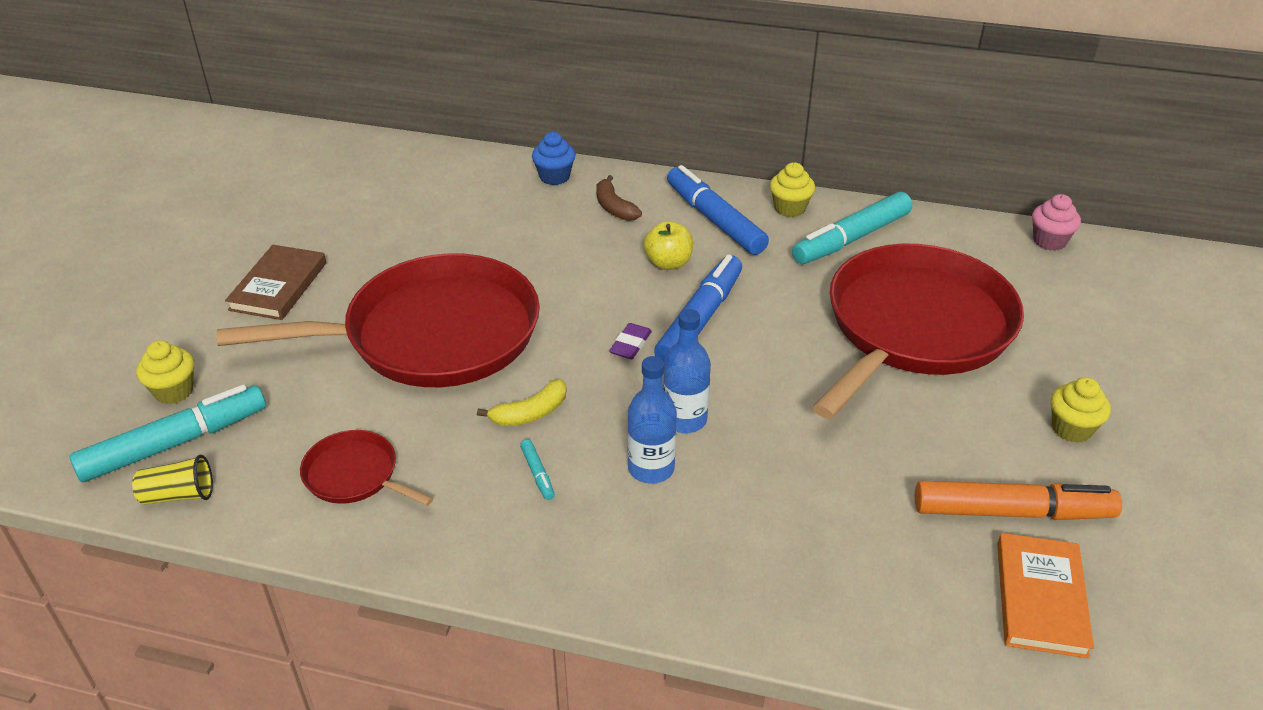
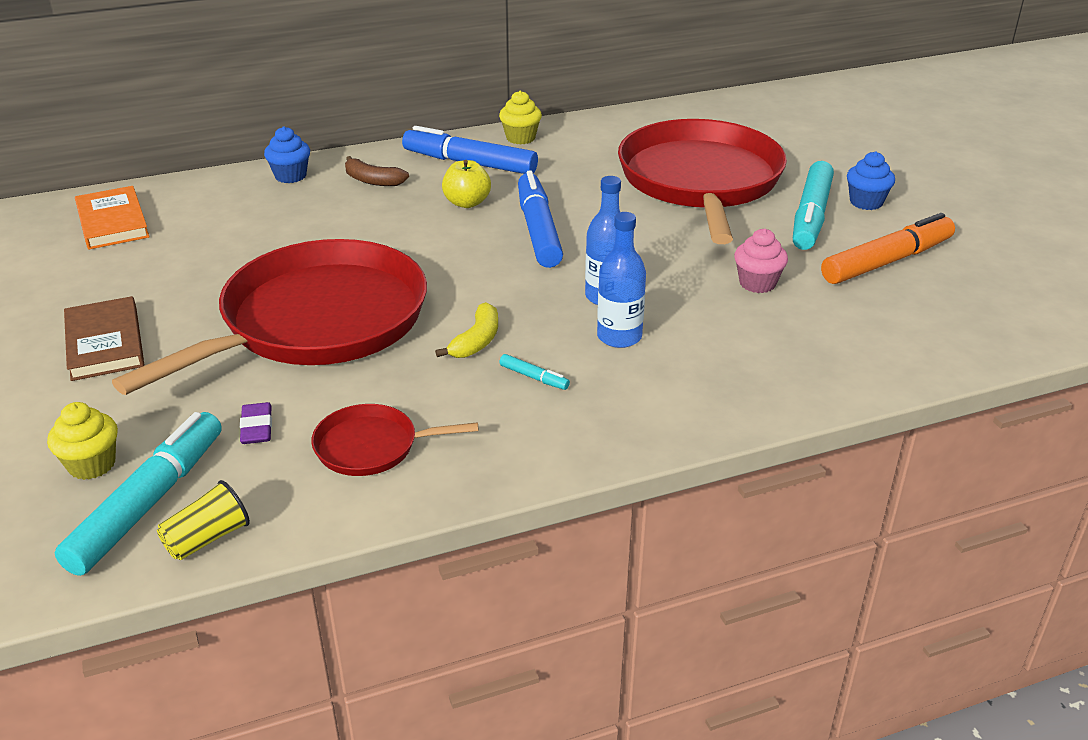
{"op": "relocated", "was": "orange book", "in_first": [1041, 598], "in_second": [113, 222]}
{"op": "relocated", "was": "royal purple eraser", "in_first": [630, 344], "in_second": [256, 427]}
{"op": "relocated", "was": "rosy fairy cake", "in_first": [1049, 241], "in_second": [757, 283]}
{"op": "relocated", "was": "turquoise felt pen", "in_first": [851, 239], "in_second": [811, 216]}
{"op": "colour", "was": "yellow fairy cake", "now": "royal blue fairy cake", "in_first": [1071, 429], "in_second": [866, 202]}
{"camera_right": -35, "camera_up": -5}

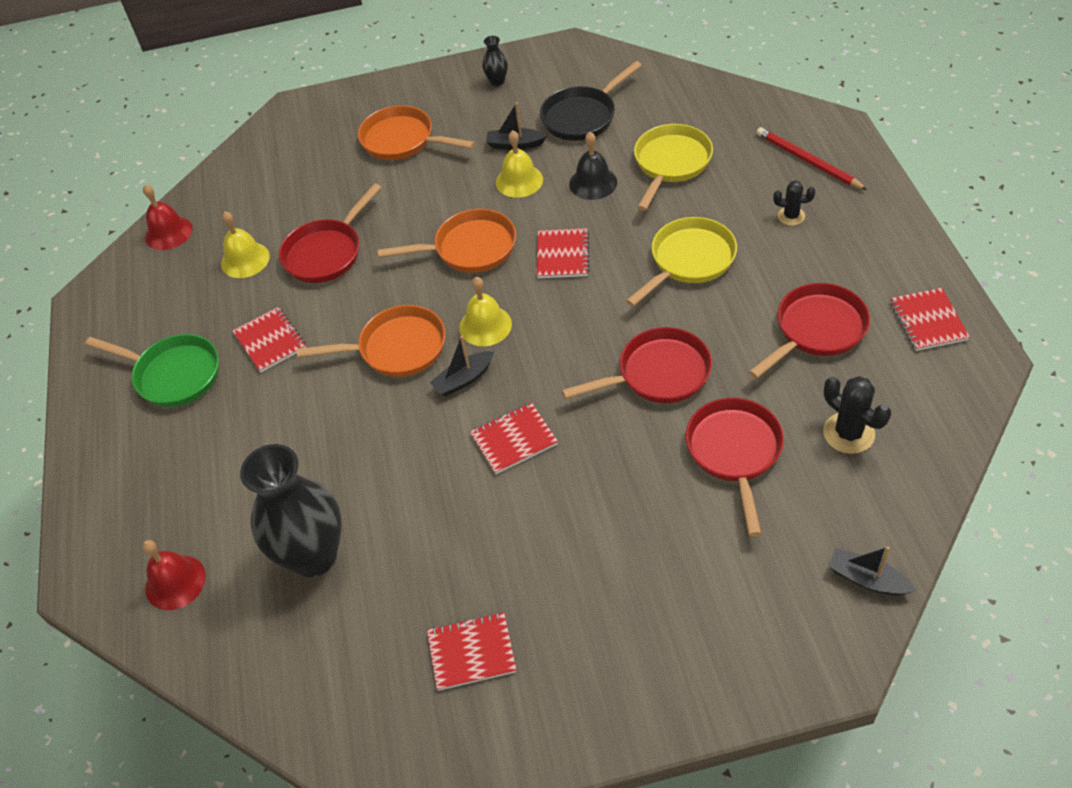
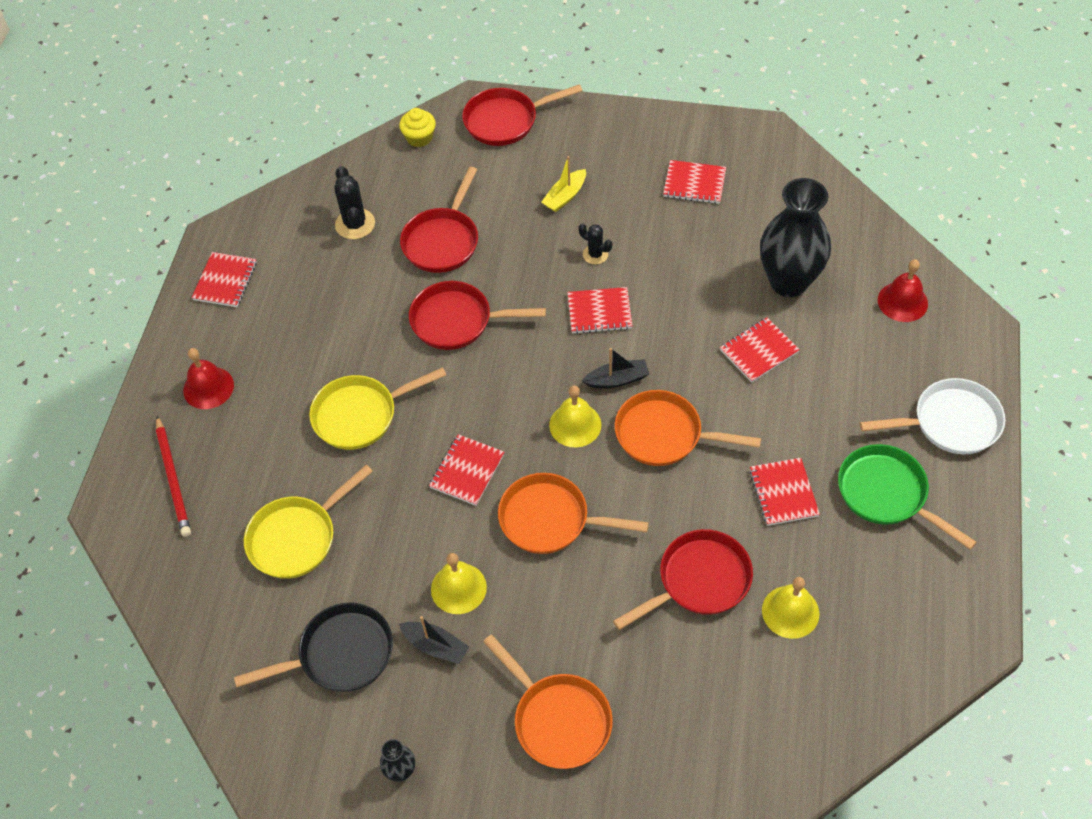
{"op": "relocated", "was": "red hand bell", "in_first": [168, 232], "in_second": [208, 387]}
{"op": "exchanged", "was": "ebony sailboat", "now": "yellow fairy cake", "in_first": [867, 579], "in_second": [419, 137]}
{"op": "relocated", "was": "red pan", "in_first": [816, 330], "in_second": [505, 121]}
{"op": "appeared", "now": "yellow sailboat", "in_second": [565, 196]}
{"op": "relocated", "was": "ebony prickly plant", "in_first": [791, 216], "in_second": [595, 254]}
{"op": "appeared", "now": "red exercise book", "in_second": [758, 351]}
{"op": "appeared", "now": "white pan", "in_second": [950, 423]}
{"op": "missing", "was": "ebony hand bell", "in_first": [593, 183]}
{"camera_right": -160, "camera_up": 5}

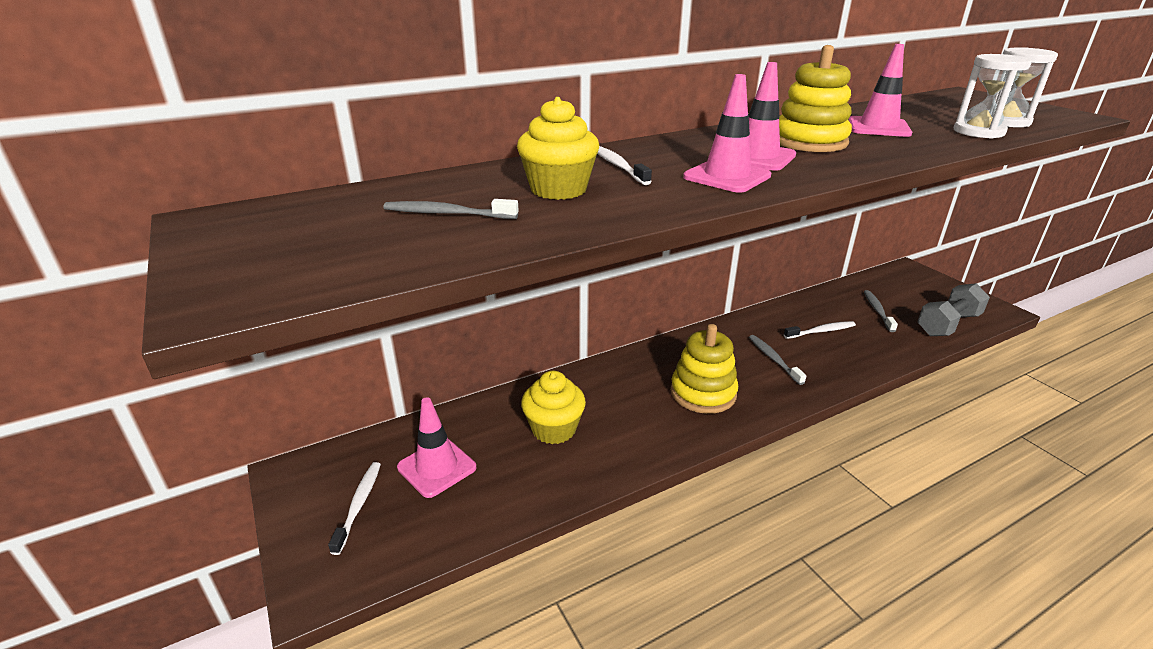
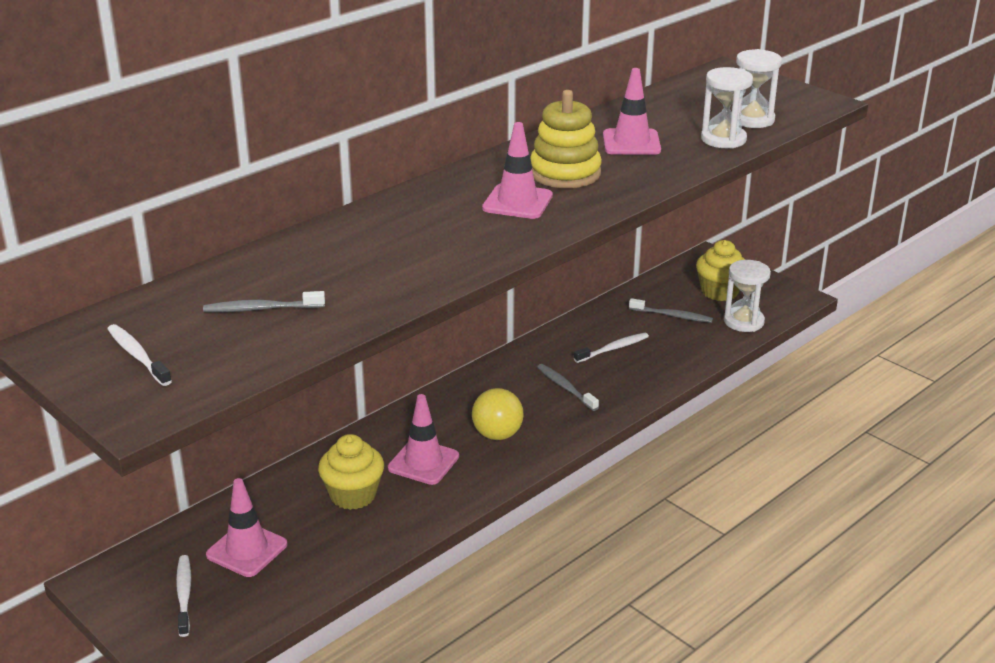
{"op": "relocated", "was": "white tooth brush", "in_first": [618, 166], "in_second": [137, 356]}
{"op": "relocated", "was": "rosy traffic cone", "in_first": [727, 176], "in_second": [423, 462]}
{"op": "exchanged", "was": "yellow stacking rings", "now": "yellow sphere", "in_first": [703, 393], "in_second": [497, 435]}
{"op": "spun", "was": "ash-grey tooth brush", "in_first": [877, 311], "in_second": [672, 316], "clockwise": 120}
{"op": "relocated", "was": "yellow fairy cake", "in_first": [558, 189], "in_second": [719, 292]}
{"op": "exchanged", "was": "ash-grey dumbbell", "now": "white hourglass", "in_first": [948, 324], "in_second": [743, 321]}
{"camera_right": -15, "camera_up": 0}

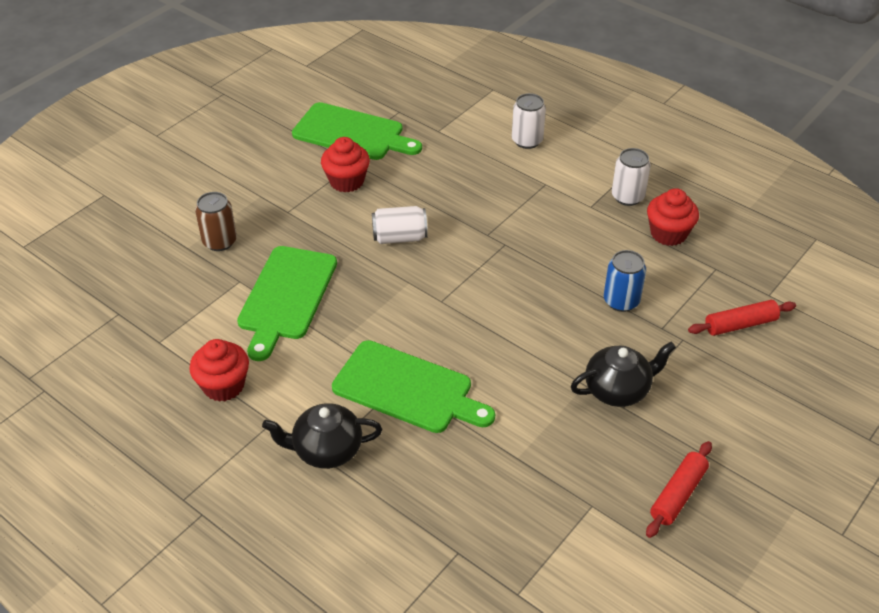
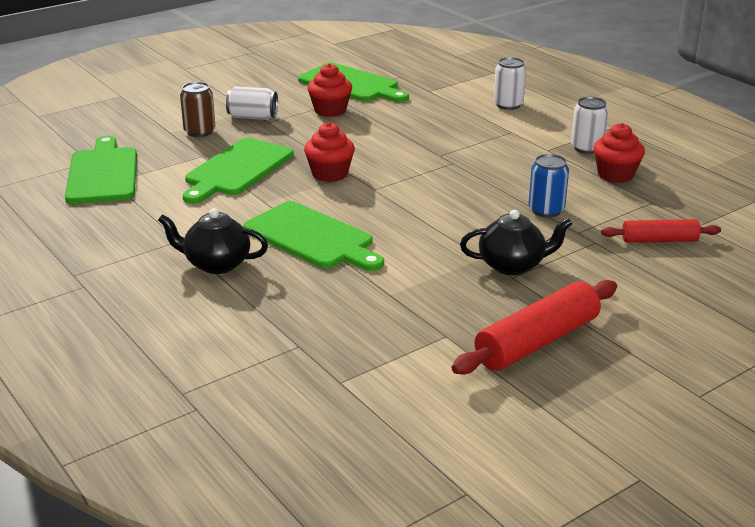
{"op": "appeared", "now": "emerald chopping board", "in_second": [103, 173]}
{"op": "relocated", "was": "white can", "in_first": [399, 237], "in_second": [252, 117]}
{"op": "relocated", "was": "red fairy cake", "in_first": [223, 386], "in_second": [330, 174]}
{"op": "size", "was": "red rolling pin", "in_first": [677, 494], "in_second": [537, 341], "ratio": 1.66}
{"camera_right": 15, "camera_up": -15}

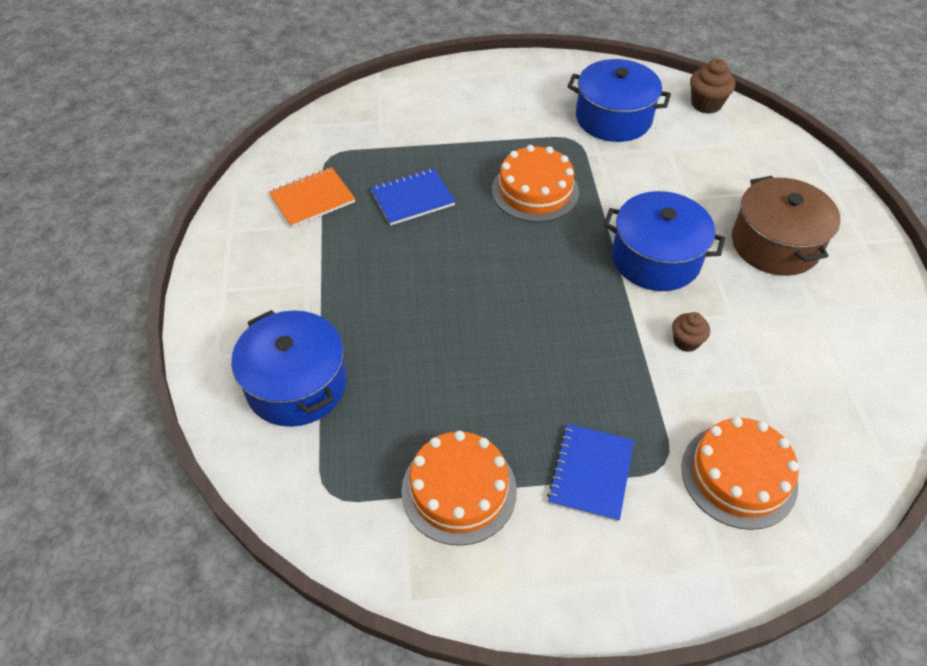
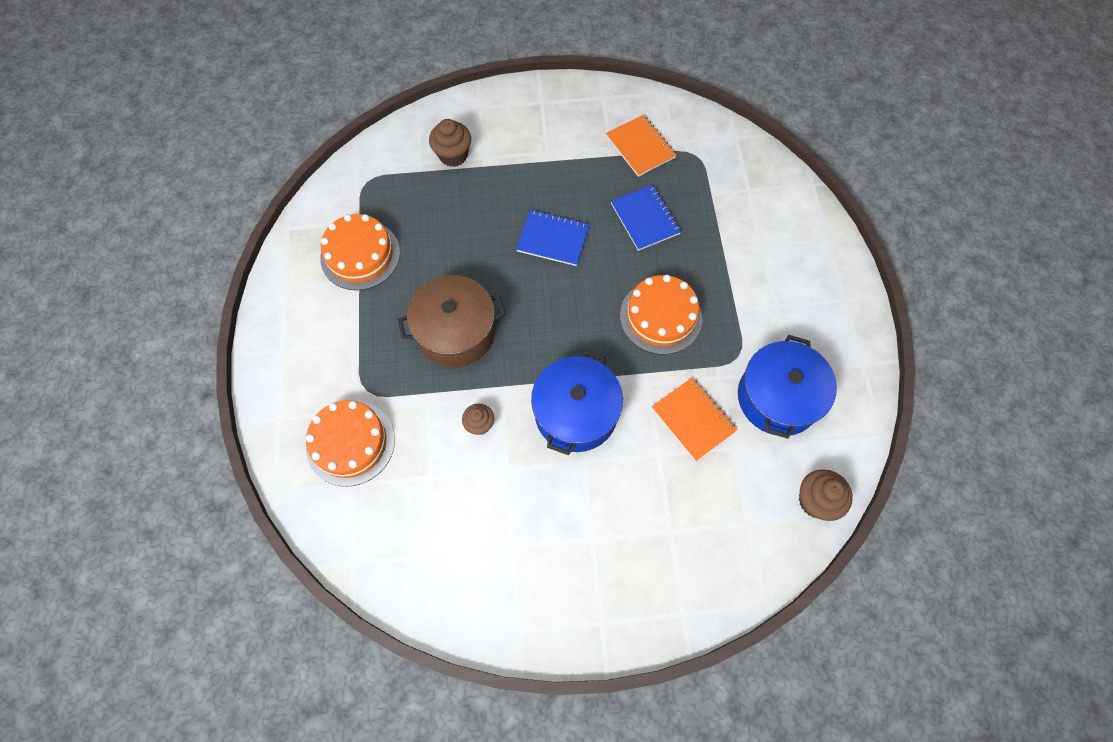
{"op": "relocated", "was": "dark brown stockpot", "in_first": [775, 244], "in_second": [456, 332]}
{"op": "exchanged", "was": "royal blue stockpot", "now": "dark brown fairy cake", "in_first": [297, 384], "in_second": [453, 155]}
{"op": "relocated", "was": "royal blue exercise book", "in_first": [591, 473], "in_second": [553, 239]}
{"op": "appeared", "now": "orange exercise book", "in_second": [693, 419]}
{"camera_right": 90, "camera_up": 15}

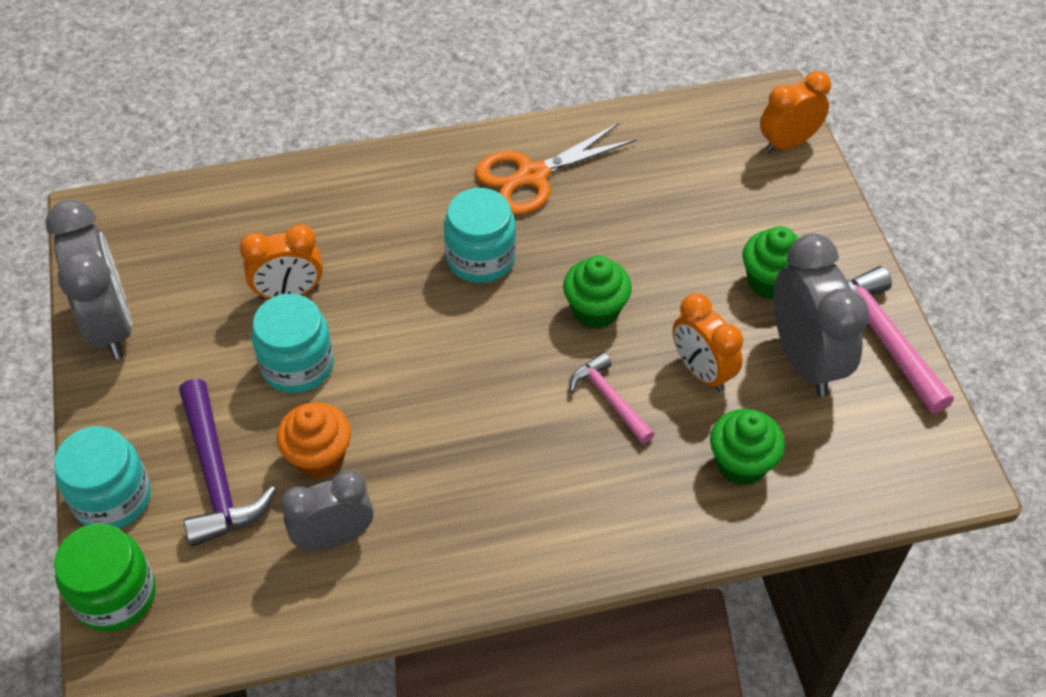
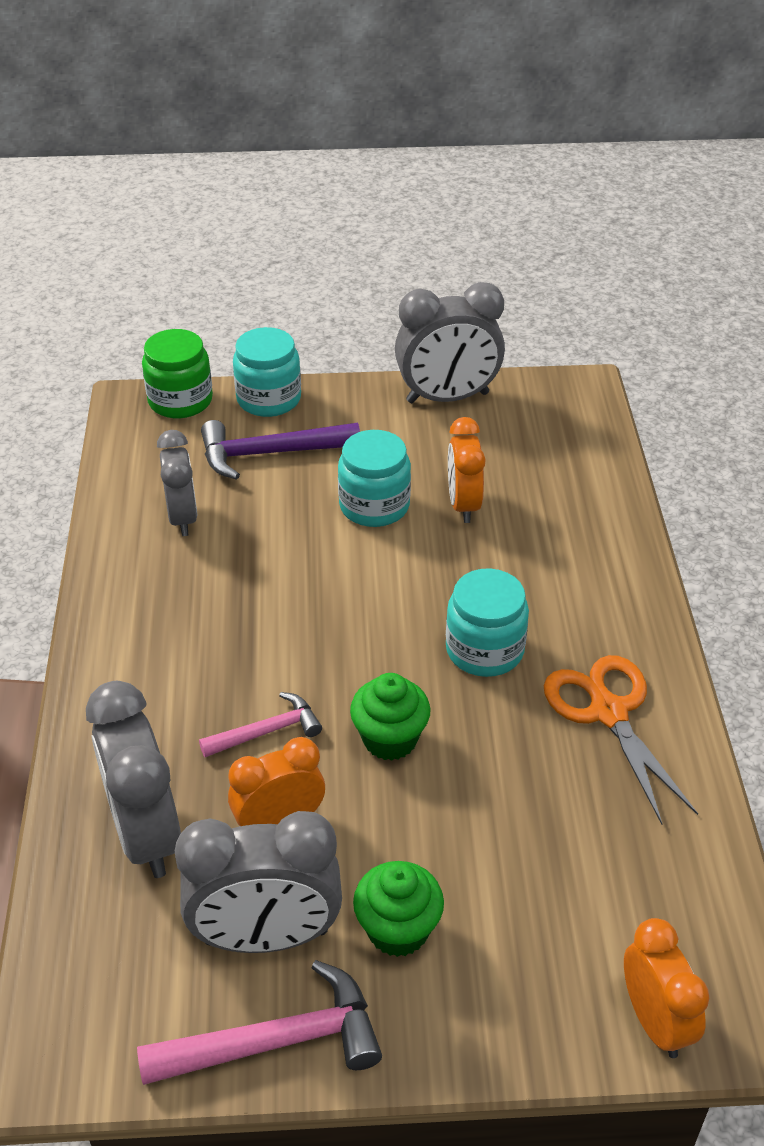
{"op": "exchanged", "was": "emerald fairy cake", "now": "ash-grey bedside clock", "in_first": [741, 464], "in_second": [146, 834]}
{"op": "missing", "was": "orange fairy cake", "in_first": [319, 457]}
{"camera_right": 100, "camera_up": -10}

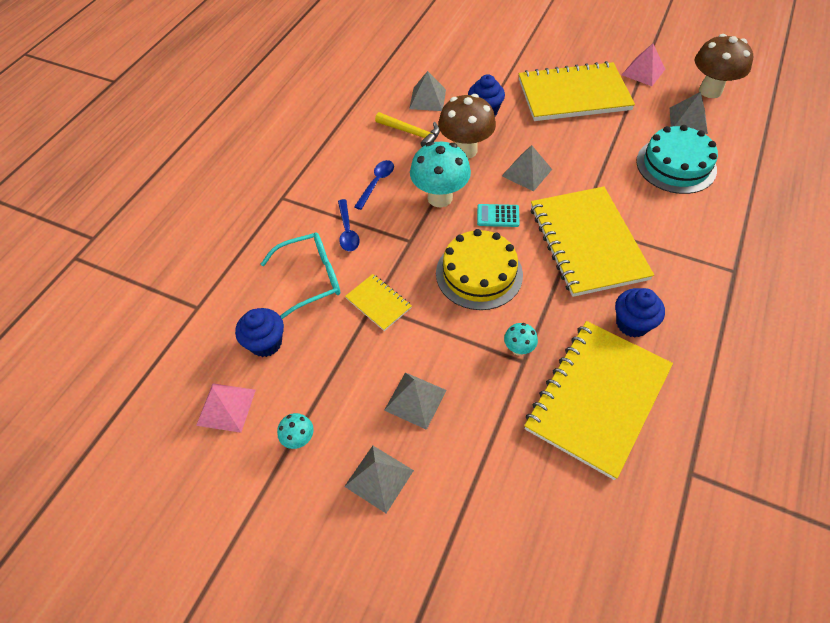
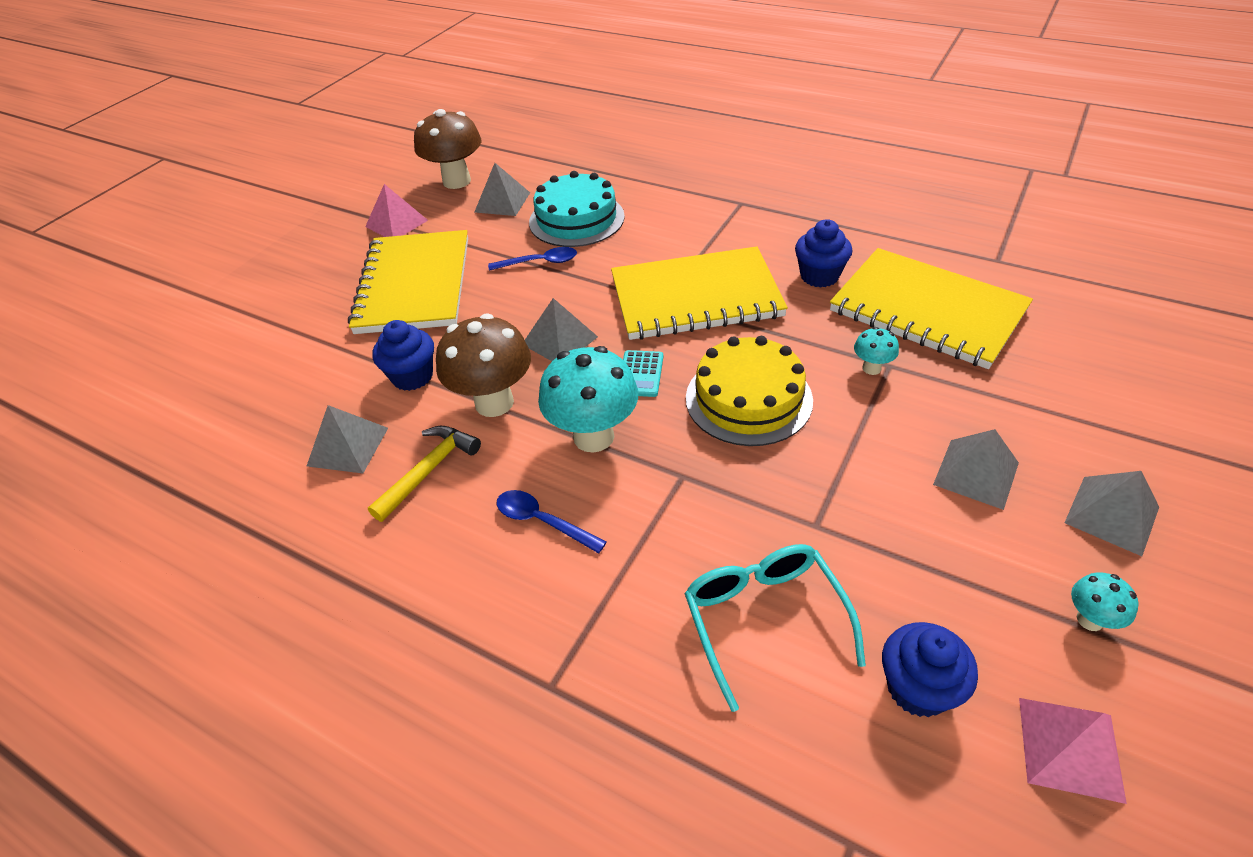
{"op": "relocated", "was": "royal blue tablespoon", "in_first": [347, 231], "in_second": [540, 262]}
{"op": "missing", "was": "yellow exercise book", "in_first": [378, 303]}
{"camera_right": -85, "camera_up": -10}

